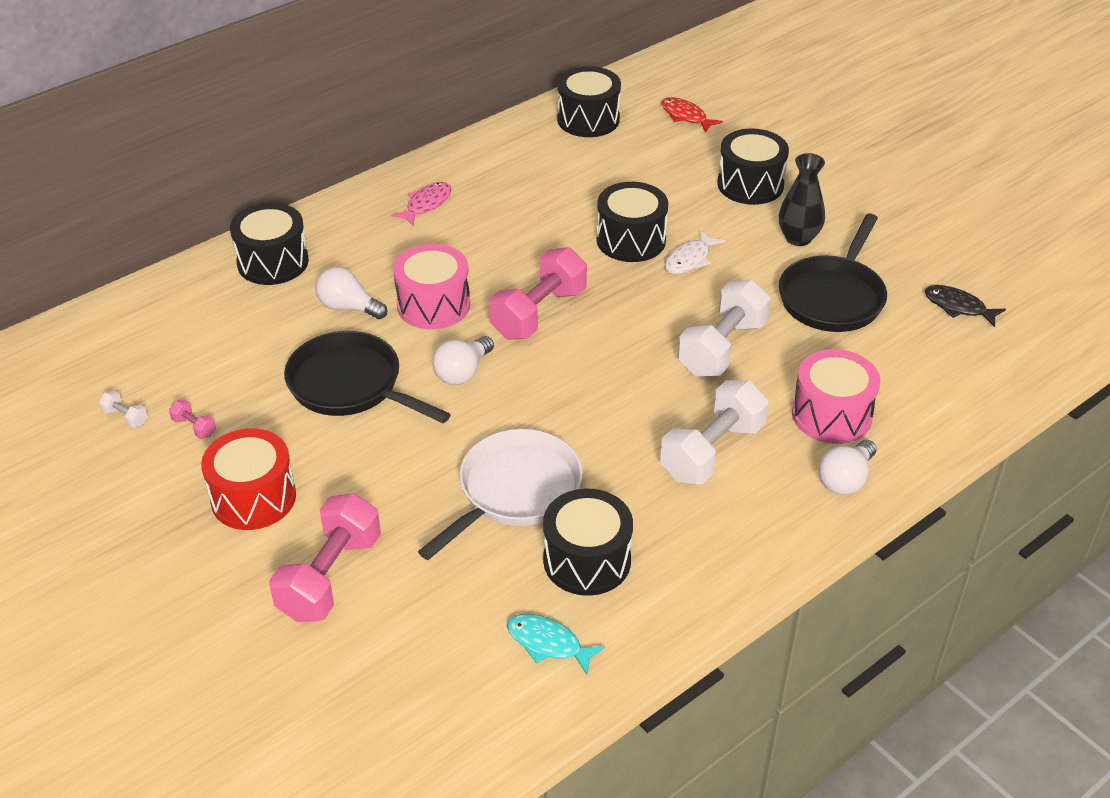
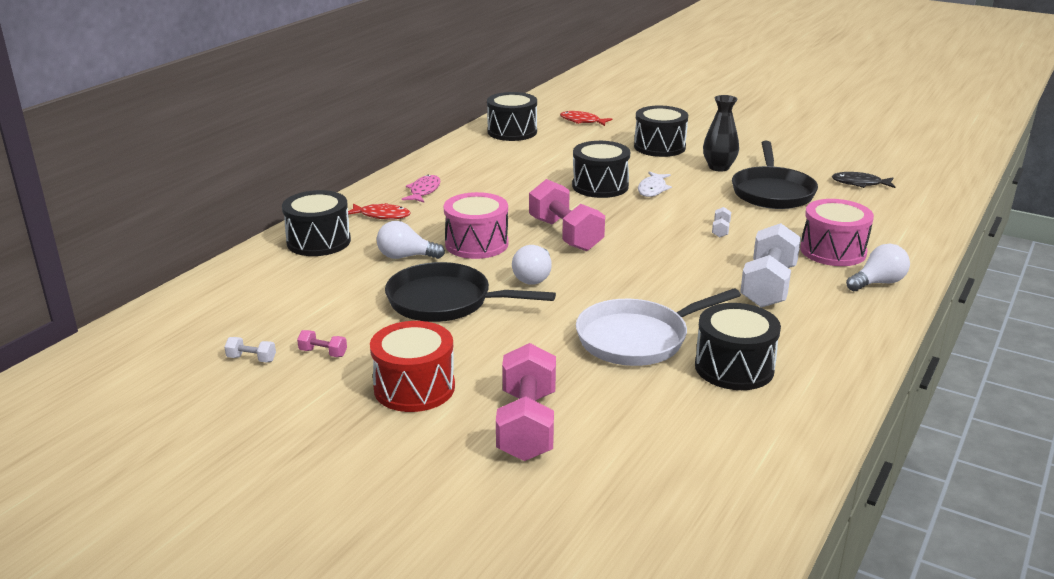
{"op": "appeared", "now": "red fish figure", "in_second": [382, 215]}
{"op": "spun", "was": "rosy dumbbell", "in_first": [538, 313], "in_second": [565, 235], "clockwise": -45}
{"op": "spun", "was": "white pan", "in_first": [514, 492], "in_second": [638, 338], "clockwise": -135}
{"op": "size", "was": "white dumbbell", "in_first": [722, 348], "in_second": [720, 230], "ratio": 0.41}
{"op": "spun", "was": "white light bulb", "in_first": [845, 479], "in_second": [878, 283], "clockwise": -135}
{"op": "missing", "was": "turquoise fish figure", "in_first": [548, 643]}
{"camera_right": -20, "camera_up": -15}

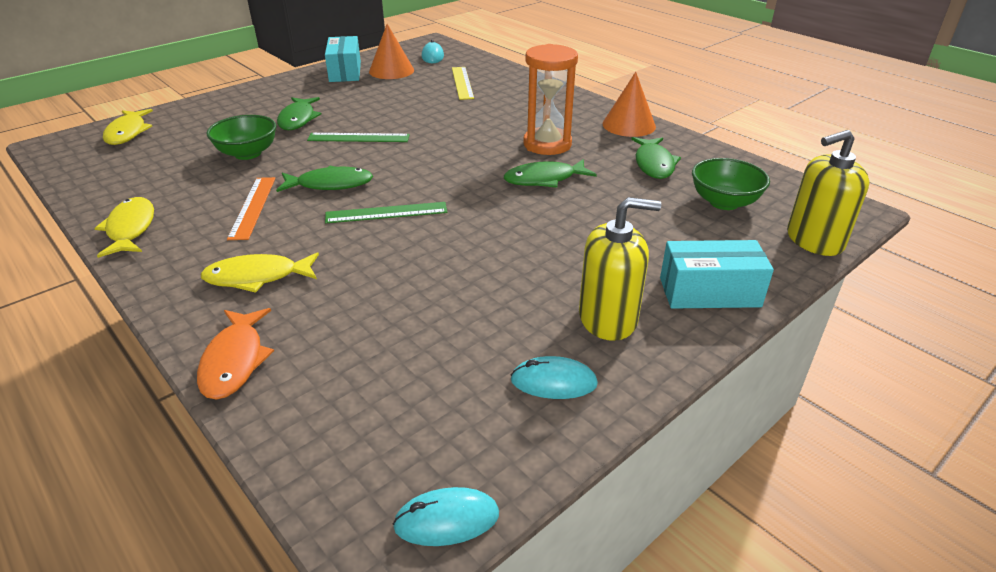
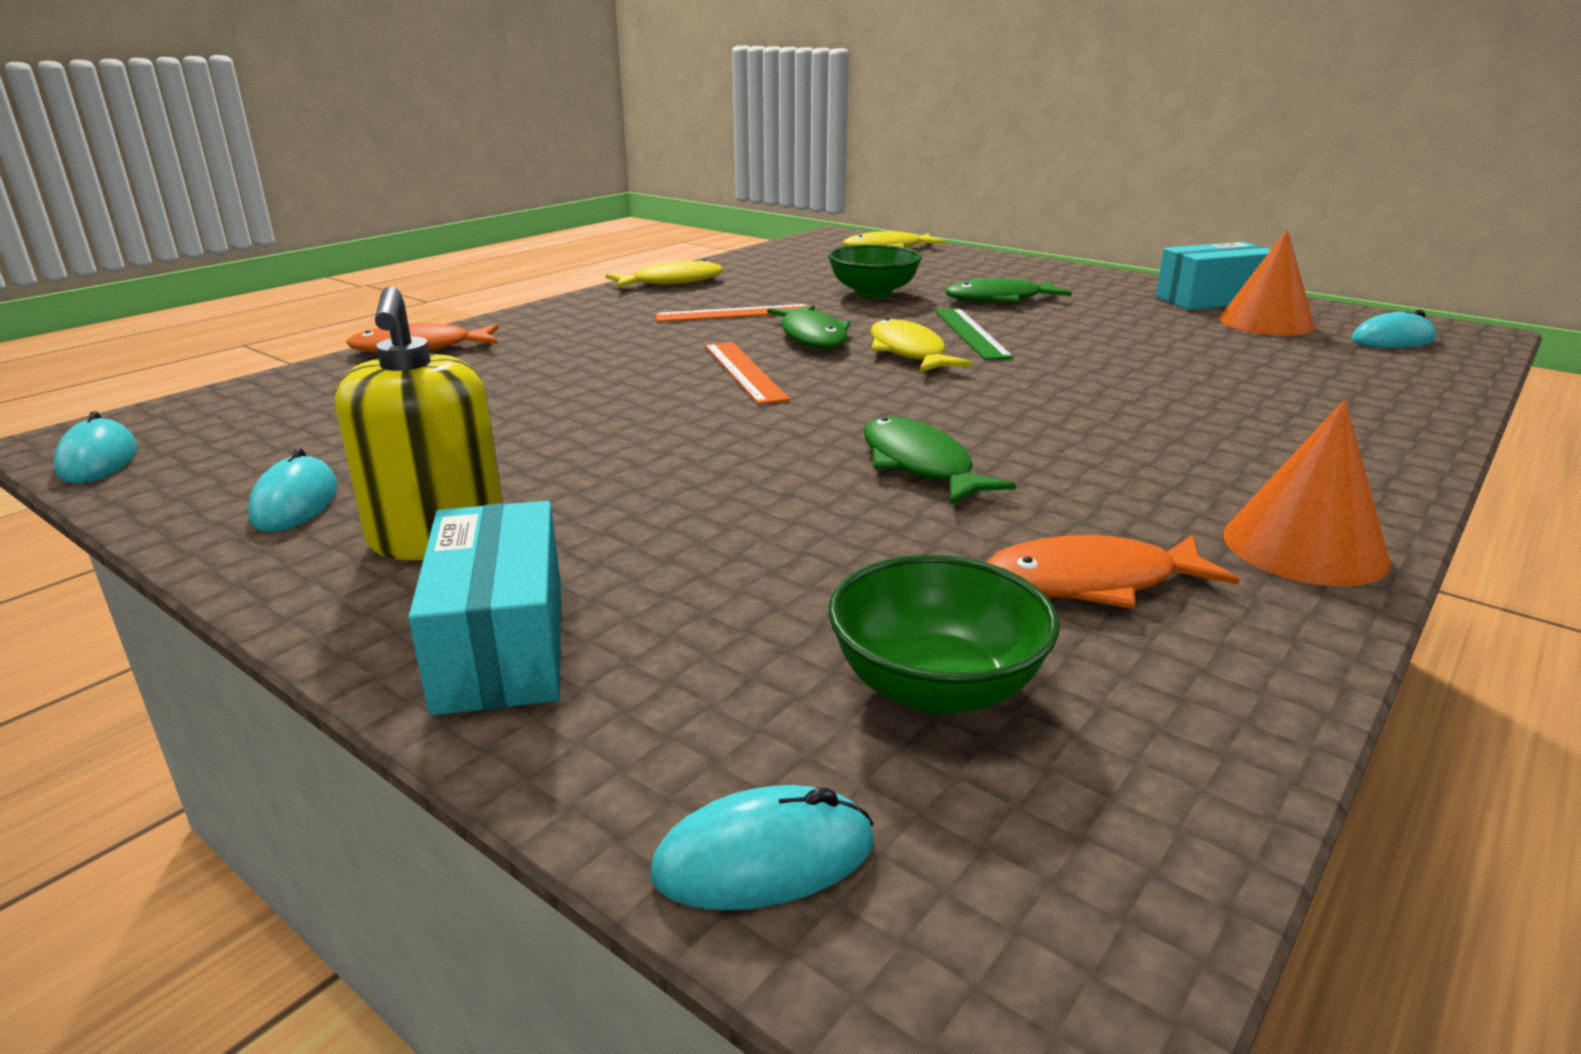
{"op": "exchanged", "was": "yellow soap pump", "now": "turquoise PC mouse", "in_first": [814, 240], "in_second": [764, 858]}
{"op": "colour", "was": "emerald measuring stick", "now": "orange measuring stick", "in_first": [386, 213], "in_second": [744, 371]}
{"op": "relocated", "was": "yellow fish figure", "in_first": [257, 277], "in_second": [908, 352]}
{"op": "colour", "was": "emerald fish figure", "now": "orange fish figure", "in_first": [654, 164], "in_second": [1091, 582]}
{"op": "missing", "was": "yellow measuring stick", "in_first": [462, 83]}
{"op": "missing", "was": "orange hourglass", "in_first": [547, 144]}
{"camera_right": 80, "camera_up": -10}

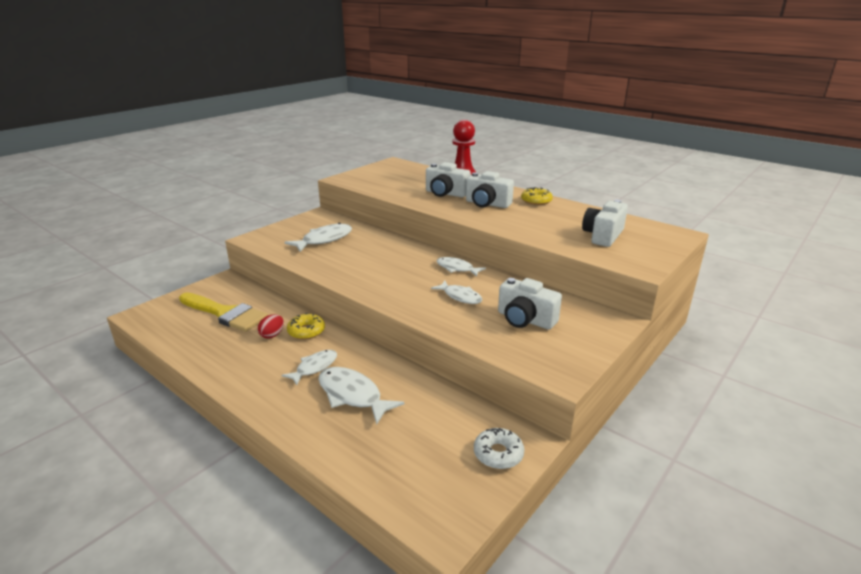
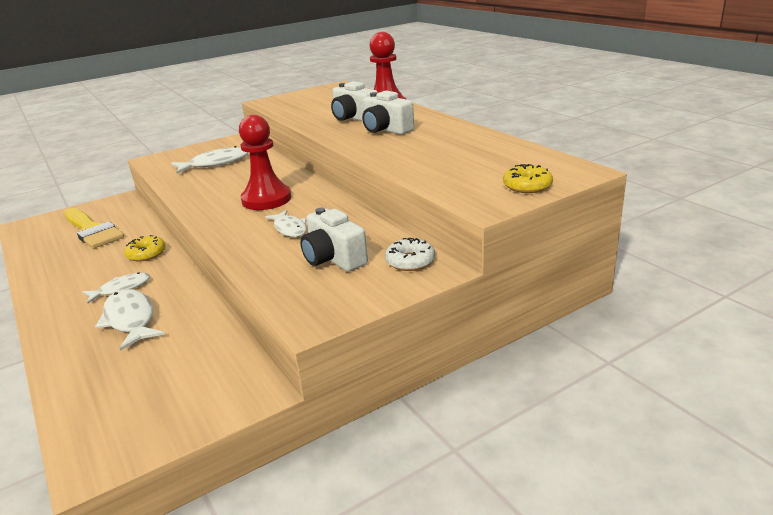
{"op": "appeared", "now": "red chess pawn", "in_second": [266, 199]}
{"op": "relocated", "was": "white donut", "in_first": [498, 454], "in_second": [410, 261]}
{"op": "relocated", "was": "yellow donut", "in_first": [536, 201], "in_second": [527, 186]}
{"op": "missing", "was": "red egg shape", "in_first": [272, 335]}
{"op": "missing", "was": "white fish figure", "in_first": [457, 268]}
{"op": "missing", "was": "white camera", "in_first": [603, 236]}
{"camera_right": 20, "camera_up": 0}

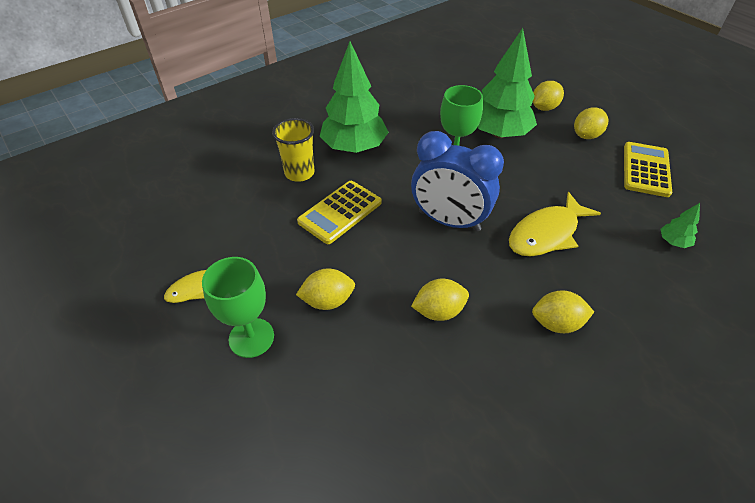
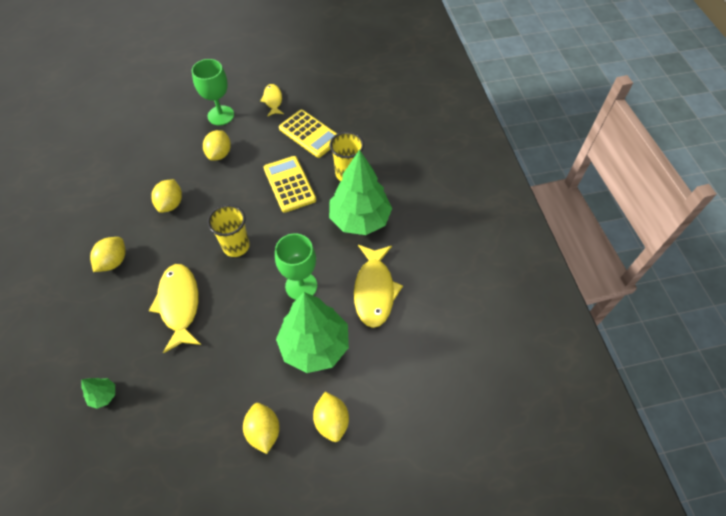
{"op": "exchanged", "was": "royal blue bedside clock", "now": "yellow beaker", "in_first": [449, 221], "in_second": [236, 246]}
{"op": "relocated", "was": "yellow pocket calculator", "in_first": [646, 170], "in_second": [310, 134]}
{"op": "appeared", "now": "yellow fish figure", "in_second": [374, 290]}
{"camera_right": 115, "camera_up": 10}

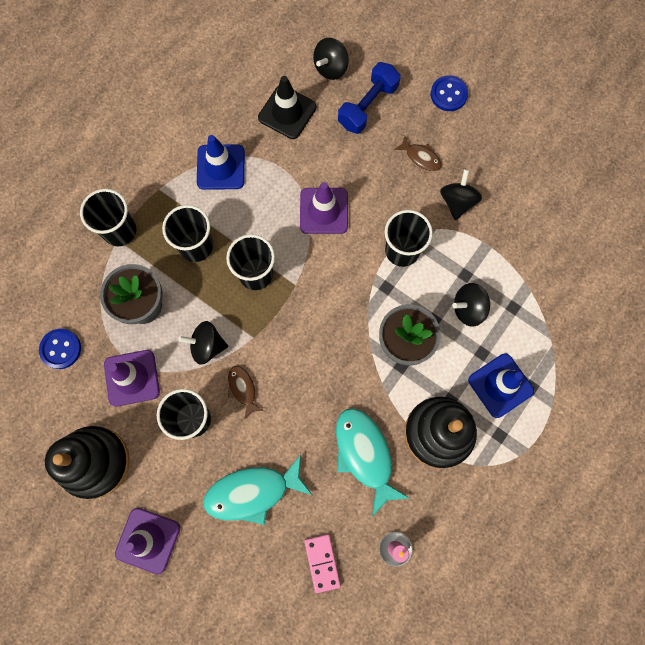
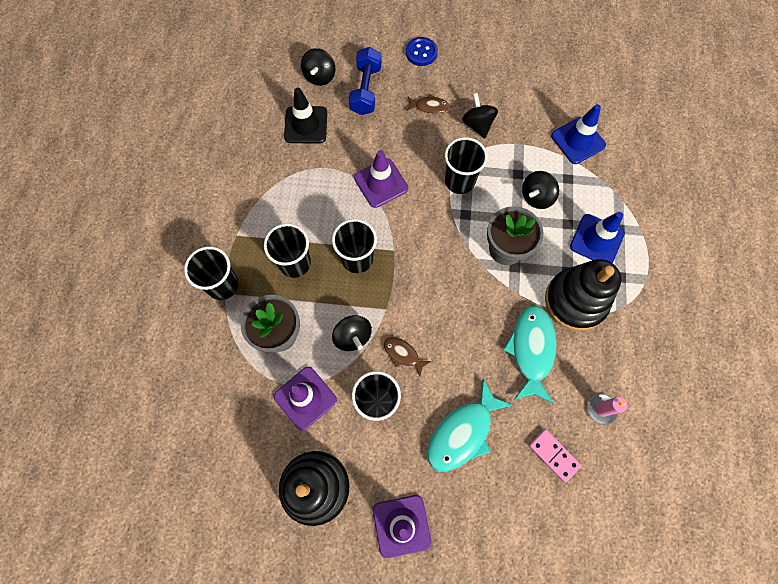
{"op": "spun", "was": "ebony whirligig", "in_first": [207, 346], "in_second": [352, 336], "clockwise": -90}
{"op": "spun", "was": "turquoise fish figure", "in_first": [365, 455], "in_second": [531, 350], "clockwise": 60}
{"op": "relocated", "was": "royal blue traffic cone", "in_first": [221, 167], "in_second": [578, 140]}
{"op": "missing", "was": "royal blue sewing button", "in_first": [61, 349]}
{"camera_right": -30, "camera_up": -5}

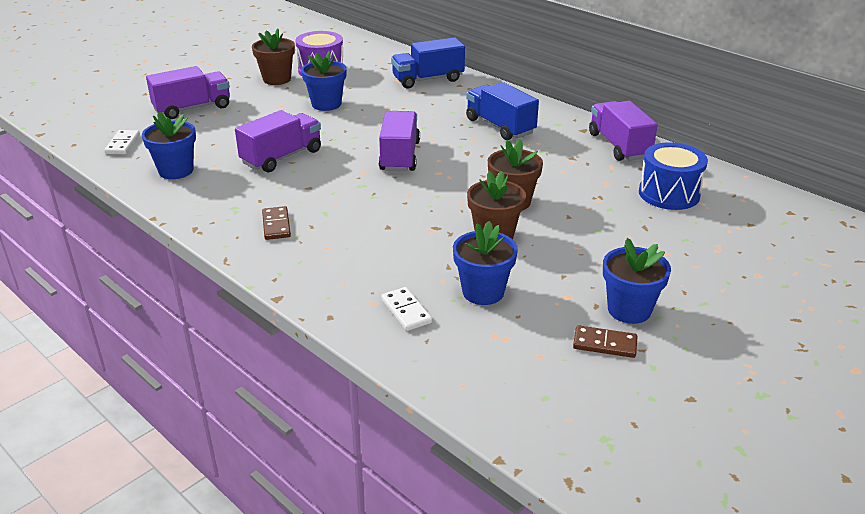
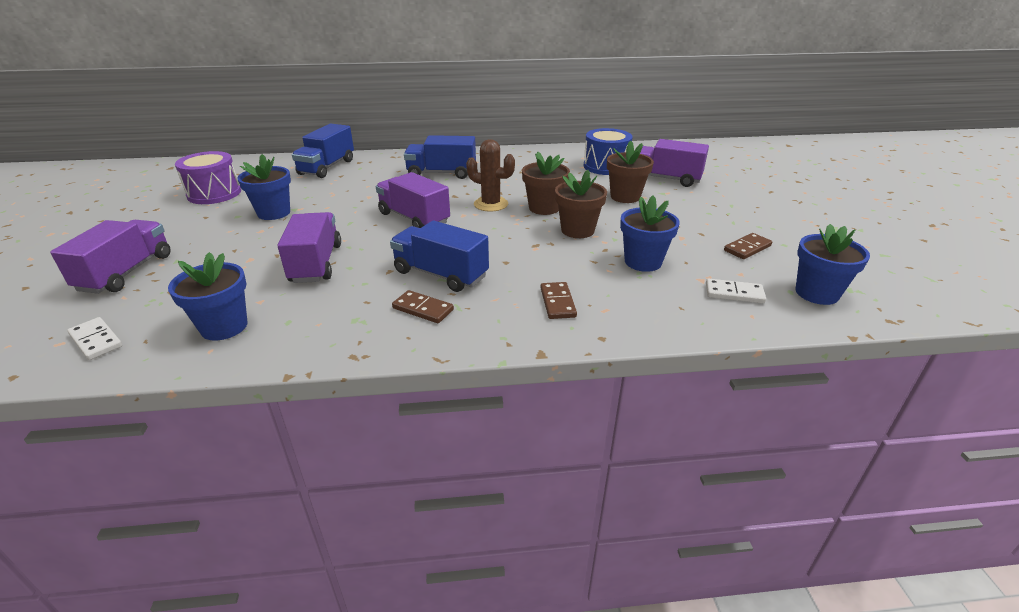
{"op": "appeared", "now": "royal blue lorry", "in_second": [441, 274]}
{"op": "appeared", "now": "dark brown prickly plant", "in_second": [491, 204]}
{"op": "appeared", "now": "dark brown domino tile", "in_second": [557, 302]}
{"op": "relocated", "was": "dark brown plant pot", "in_first": [277, 79], "in_second": [625, 197]}
{"op": "relocated", "was": "royal purple lorry", "in_first": [619, 146], "in_second": [665, 178]}
{"op": "relocated", "was": "white domino tile", "in_first": [406, 311], "in_second": [734, 293]}
{"op": "relocated", "was": "royal blue plant pot", "in_first": [629, 310], "in_second": [816, 293]}
{"camera_right": -50, "camera_up": 0}

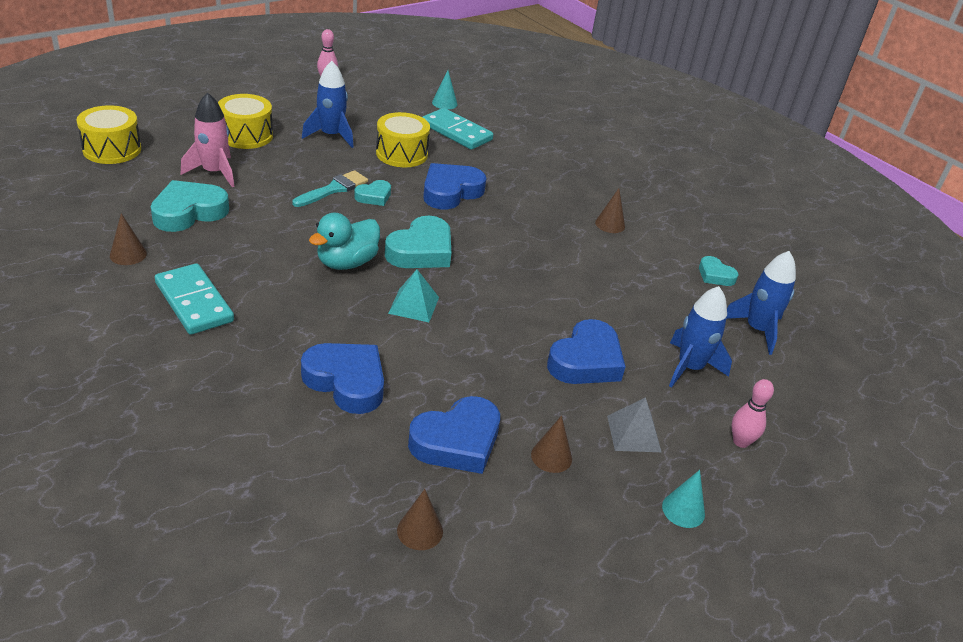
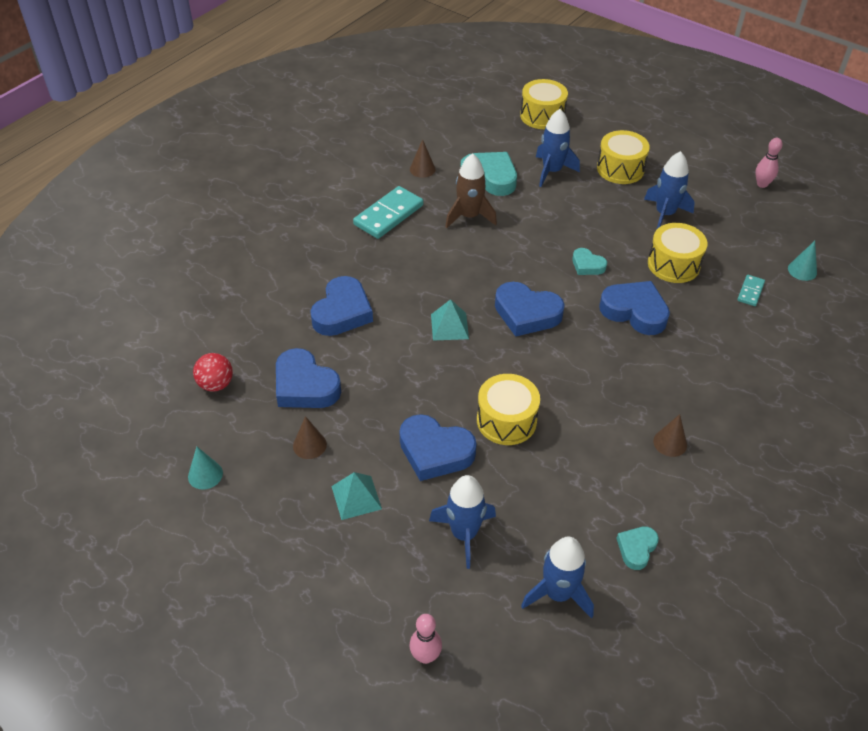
{"op": "relocated", "was": "turquoise cone shape", "in_first": [683, 510], "in_second": [205, 474]}
{"op": "exchanged", "was": "dark brown cone shape", "now": "red sphere", "in_first": [420, 531], "in_second": [216, 384]}
{"op": "colour", "was": "ash-grey pyramid", "now": "turquoise pyramid", "in_first": [634, 433], "in_second": [356, 497]}
{"op": "relocated", "was": "rosy bowling pin", "in_first": [740, 442], "in_second": [425, 656]}
{"op": "appeared", "now": "dark brown toy rocket", "in_second": [469, 216]}
{"op": "appeared", "now": "yellow toy drum", "in_second": [506, 420]}
{"op": "colour", "was": "turquoise heart shape", "now": "royal blue heart shape", "in_first": [421, 251], "in_second": [526, 313]}
{"op": "colour", "was": "rosy toy rocket", "now": "royal blue toy rocket", "in_first": [214, 172], "in_second": [552, 171]}
{"op": "size", "was": "turquoise domino tile", "in_first": [456, 132], "in_second": [750, 292], "ratio": 0.51}
{"op": "missing", "was": "turquoise brush", "in_first": [334, 189]}
{"op": "missing", "was": "turquoise duck", "in_first": [347, 263]}
{"camera_right": 80, "camera_up": 10}

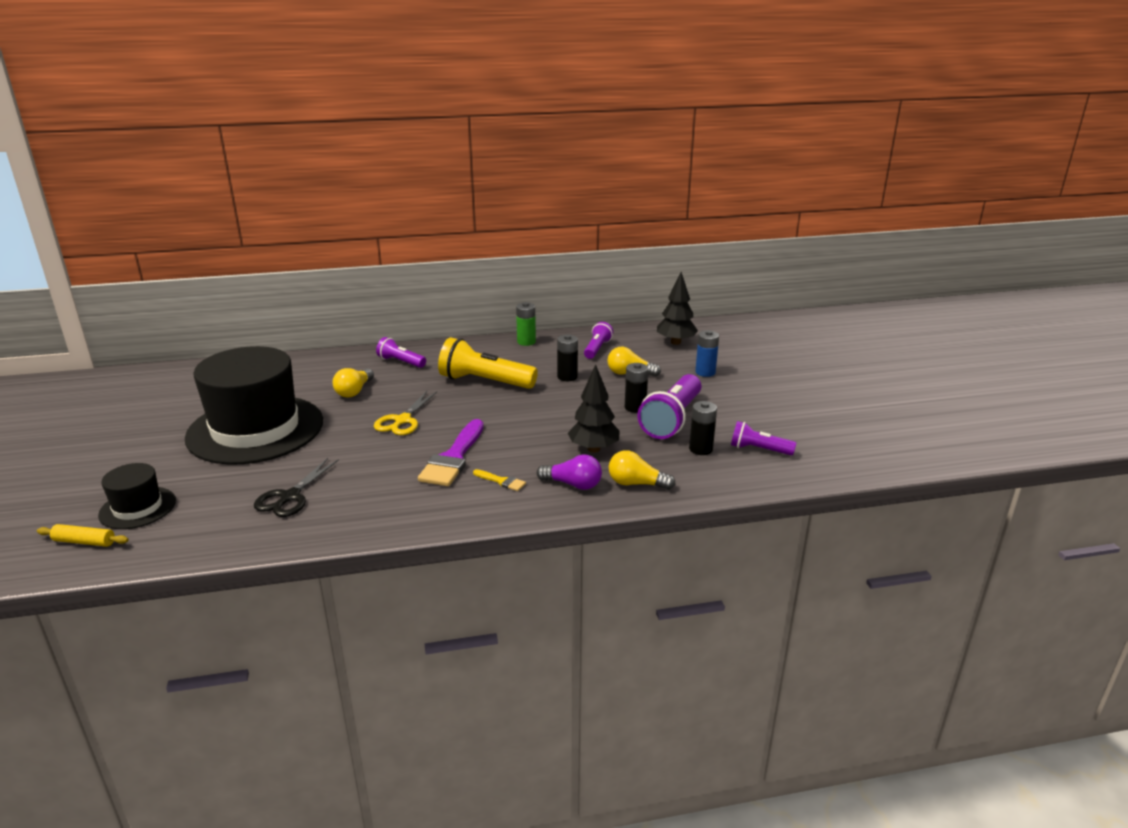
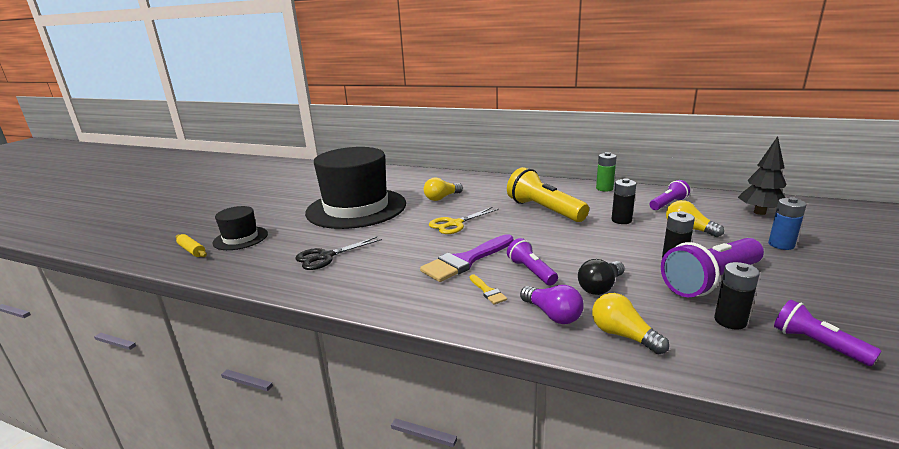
{"op": "relocated", "was": "royal purple pocket torch", "in_first": [401, 362], "in_second": [531, 271]}
{"op": "exchanged", "was": "ebony fir tree", "now": "ebony light bulb", "in_first": [593, 449], "in_second": [600, 287]}
{"camera_right": 35, "camera_up": -5}

